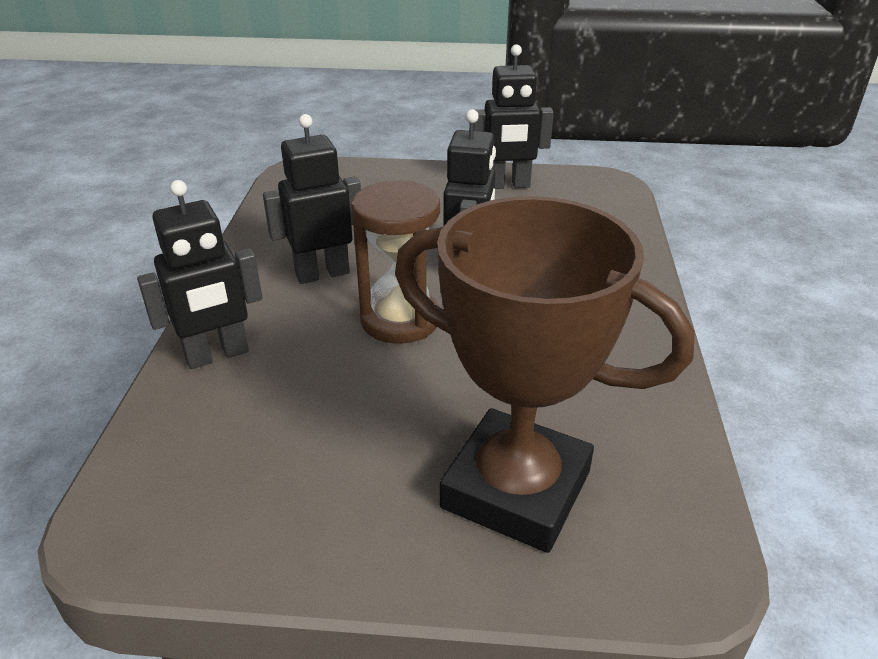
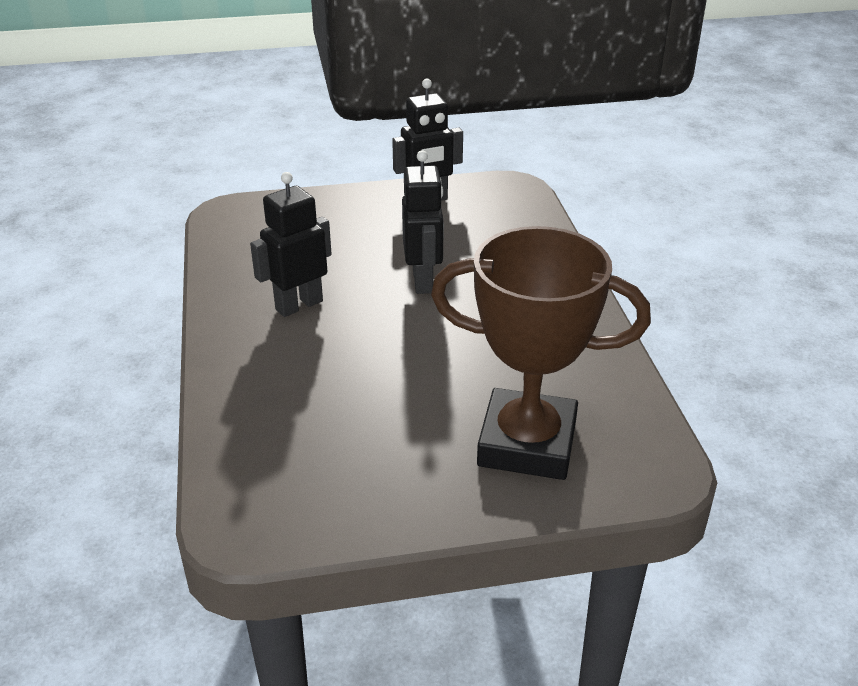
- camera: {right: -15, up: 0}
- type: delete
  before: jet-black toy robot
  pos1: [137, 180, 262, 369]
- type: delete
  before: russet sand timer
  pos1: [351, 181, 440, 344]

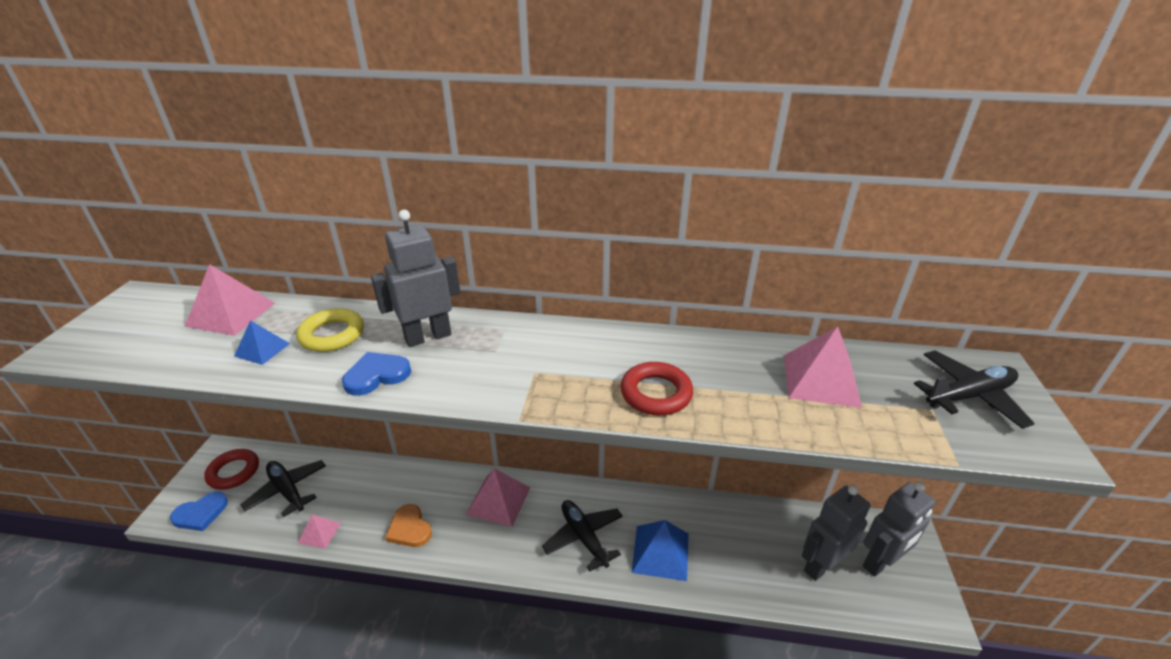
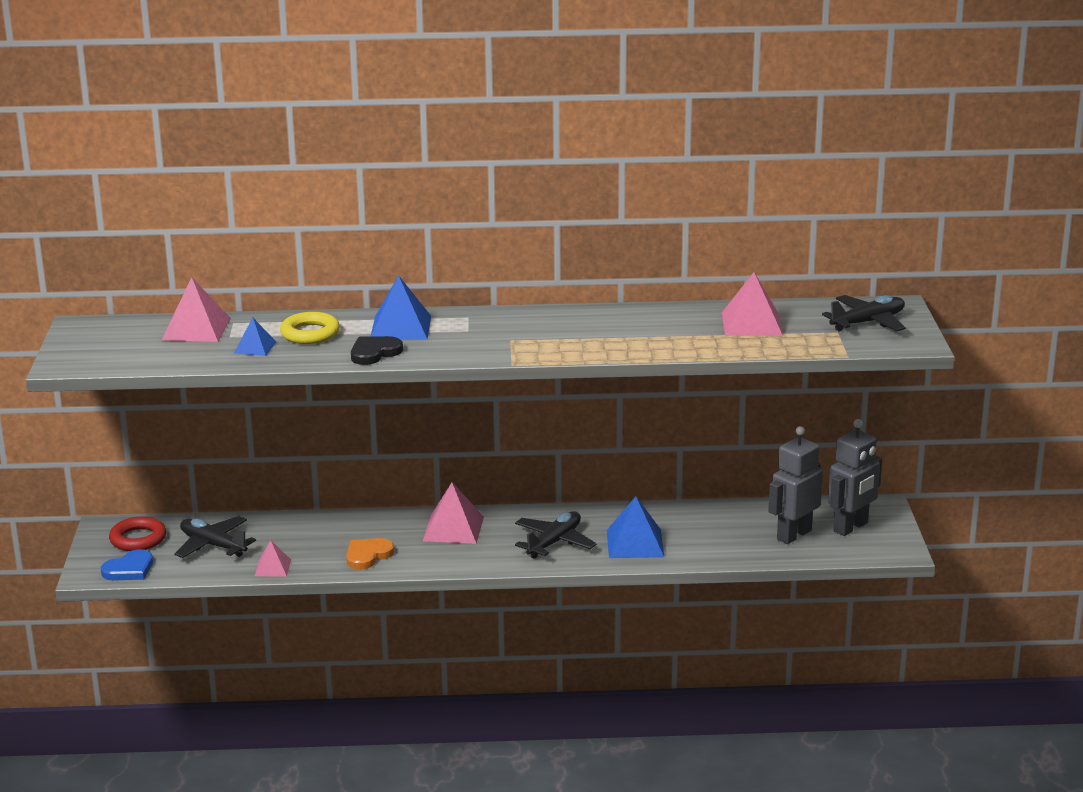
- camera: {right: -10, up: -10}
- type: delete
  before: red ring
  pos1: [620, 362, 693, 415]
- type: replace
  before: grey toy robot
  after: blue solid pyramid
  pos1: [371, 210, 460, 347]
  pos2: [370, 275, 431, 339]
- type: recolor
  before: blue heart
  after: jet-black heart
  pos1: [342, 352, 411, 396]
  pos2: [351, 336, 403, 365]
- type: rotate
  before: orange-coloured heart
  pos1: [385, 504, 432, 547]
  pos2: [346, 538, 395, 570]
  turn: 90
- type: rotate
  before: jet-black plane
  pos1: [542, 500, 623, 571]
  pos2: [515, 511, 597, 559]
  turn: 75

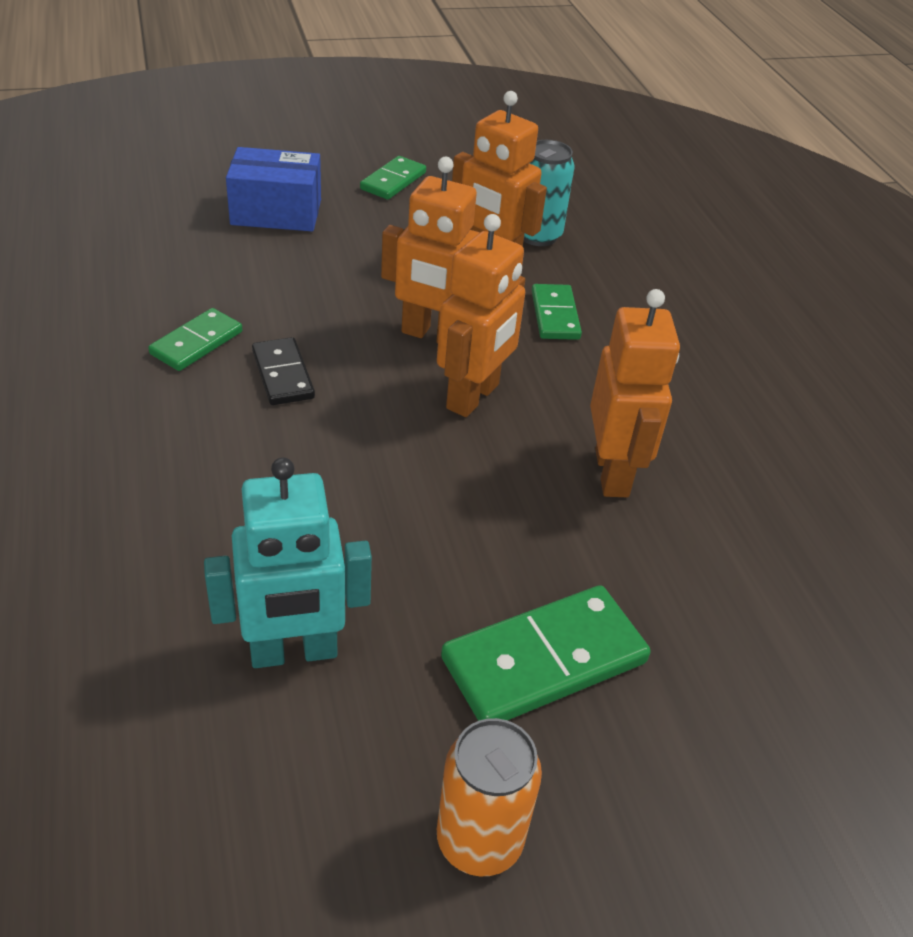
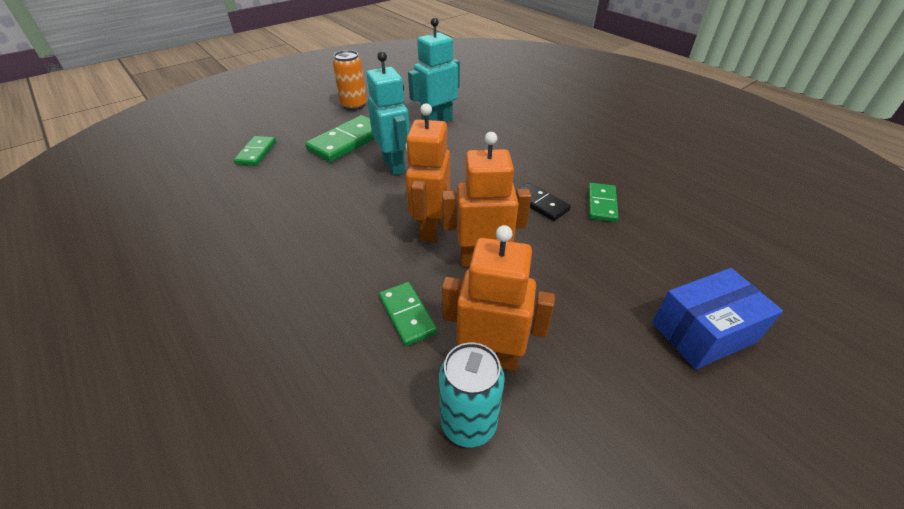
- camera: {right: 160, up: 0}
- type: delete
  before: orange-coloured toy robot
  pos1: [590, 289, 680, 497]
- type: insert
  after: aqua toy robot
  pos2: [367, 51, 410, 176]
- type: move
  before: leaf-green domino tile
  pos1: [360, 156, 426, 200]
  pos2: [234, 136, 276, 166]

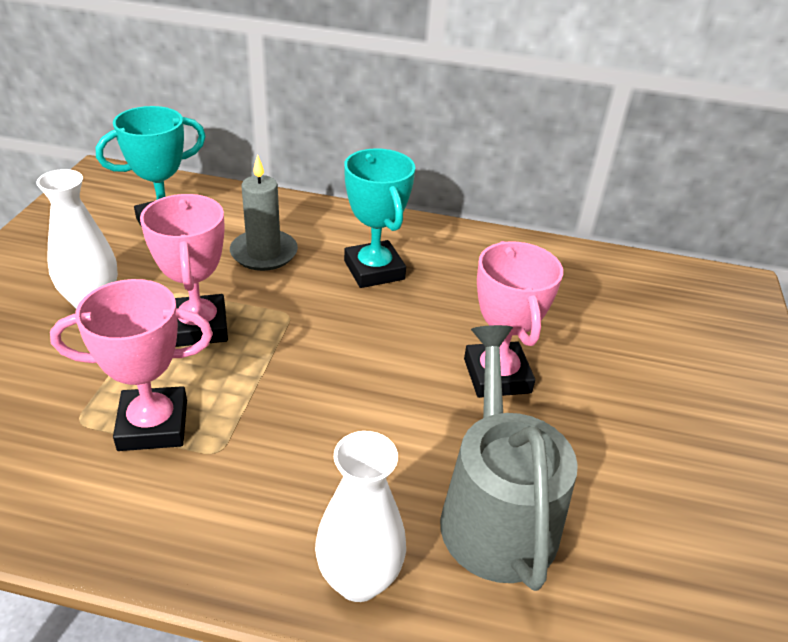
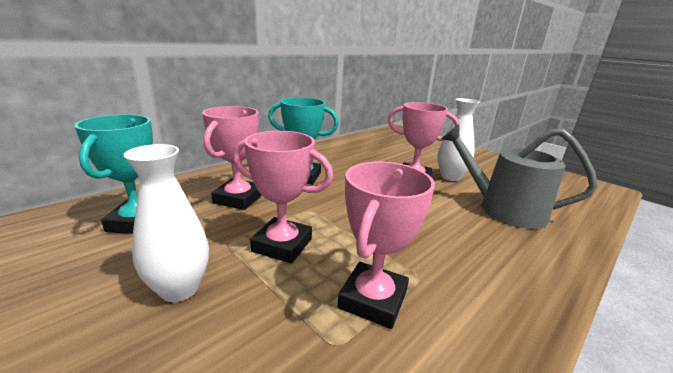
- camera: {right: -55, up: -15}
- type: move
  before: white flower vase
  pos1: [315, 431, 406, 602]
  pos2: [437, 98, 480, 181]
- type: replace
  before: grey candle
  after: rose-pink award cup
  pos1: [230, 154, 298, 271]
  pos2: [202, 106, 262, 210]

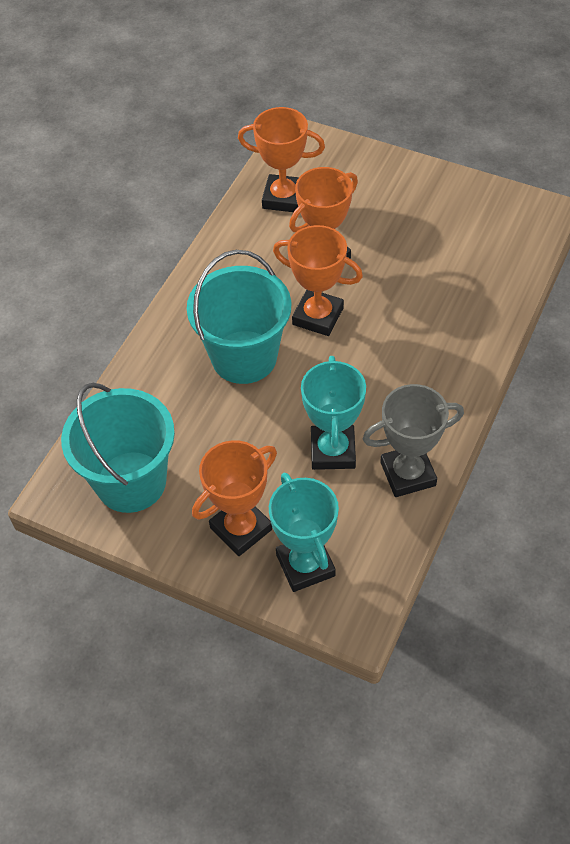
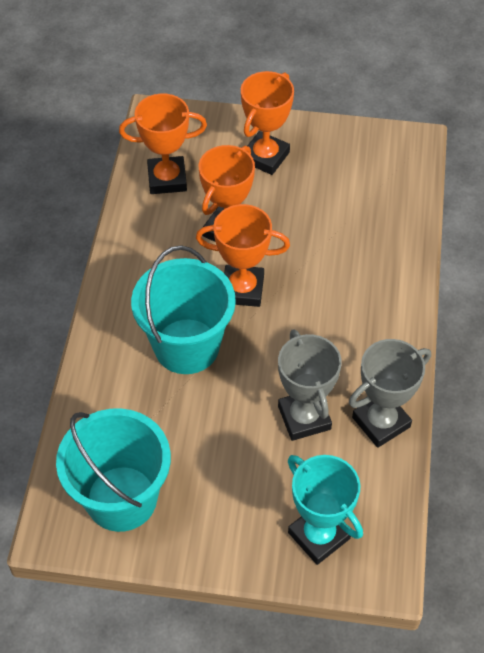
- camera: {right: -20, up: 0}
- type: move
  before: orange-coloured award cup
  pos1: [192, 440, 277, 556]
  pos2: [241, 71, 294, 175]
- type: recolor
  before: aqua award cup
  after: grey award cup
  pos1: [301, 356, 366, 470]
  pos2: [278, 329, 342, 441]

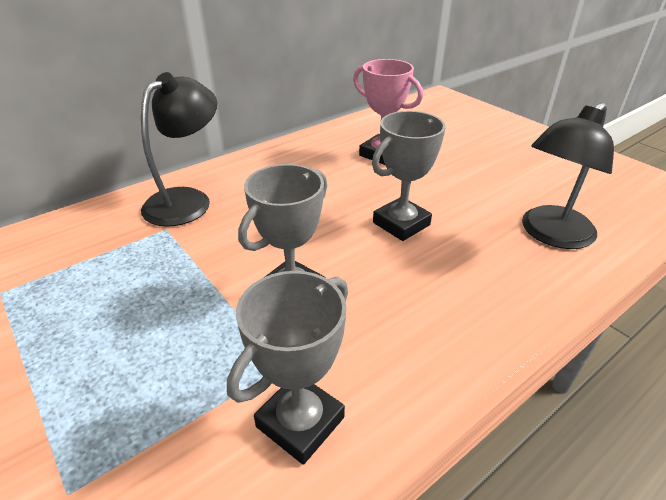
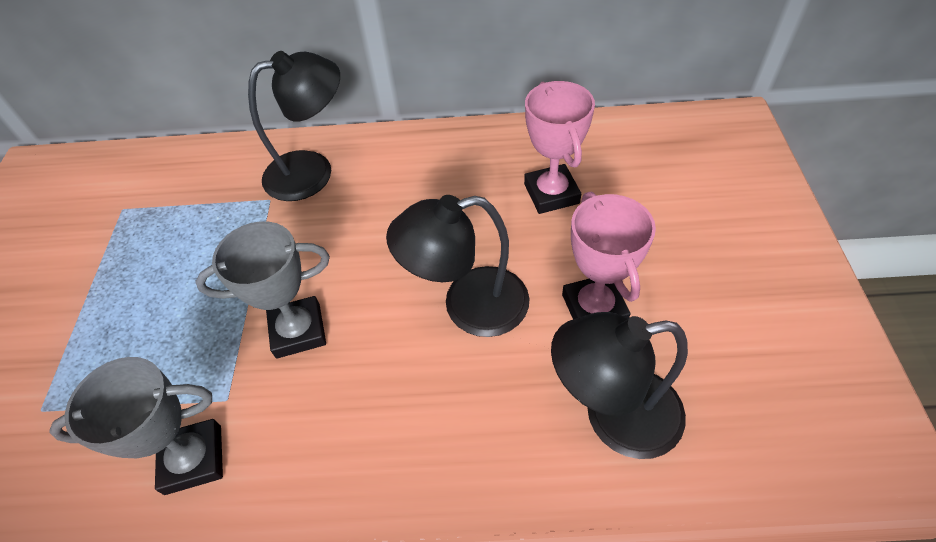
- camera: {right: 40, up: 15}
- type: insert
  after: rose-pink award cup
  pos2: [562, 192, 656, 319]
- type: replace
  before: grey award cup
  after: jet-black reading lamp
  pos1: [372, 111, 446, 241]
  pos2: [386, 195, 529, 337]

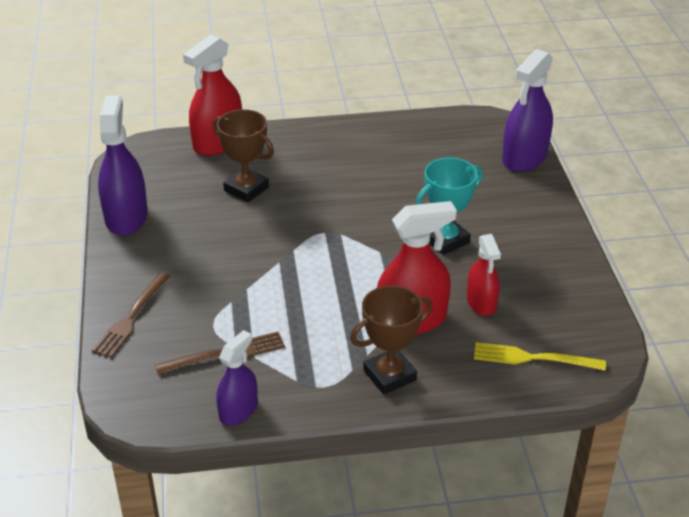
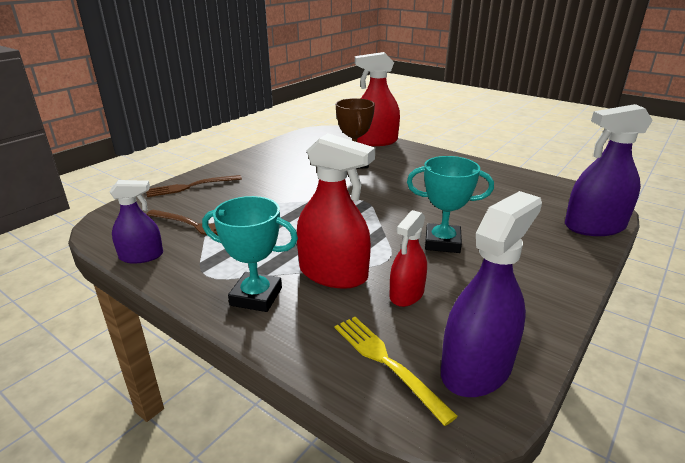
- camera: {right: 45, up: -10}
- type: move
  before: purple sprayer
  pos1: [98, 95, 148, 236]
  pos2: [441, 191, 542, 397]
- type: recolor
  before: russet award cup
  after: aqua award cup
  pos1: [350, 285, 432, 395]
  pos2: [202, 196, 298, 312]

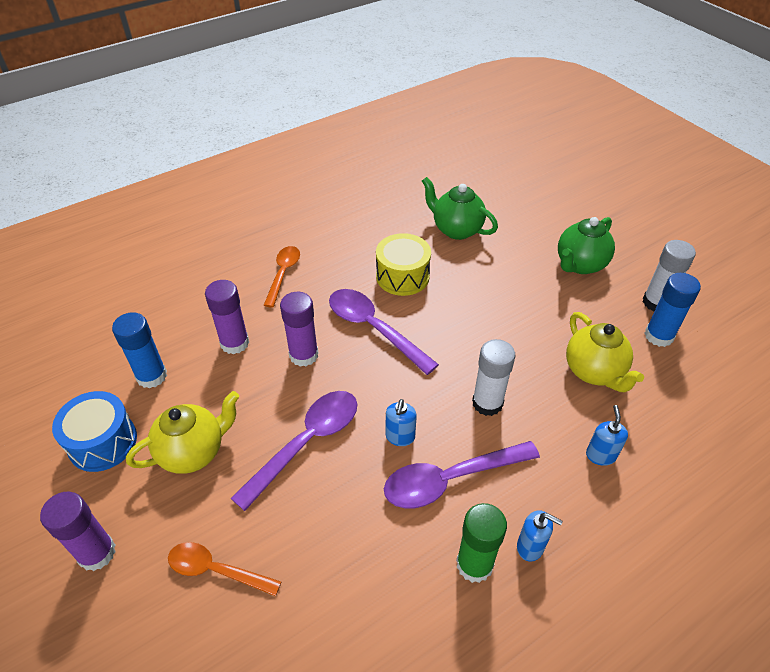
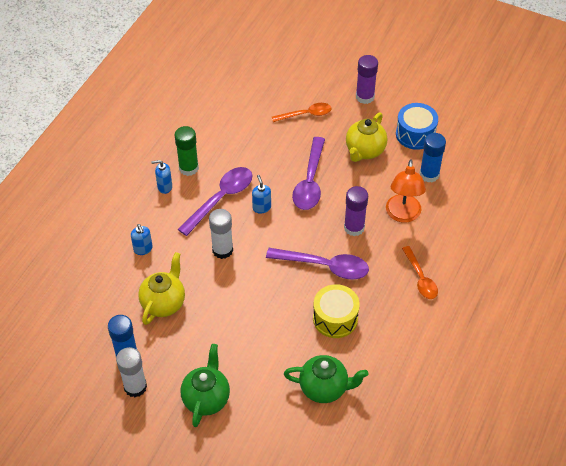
- camera: {right: 150, up: 5}
- type: replace
  before: purple glue stick
  after: orange-coloured reading lamp
  pos1: [205, 280, 249, 354]
  pos2: [386, 159, 426, 223]
- type: rotate
  before: yellow teapot
  pos1: [566, 312, 644, 392]
  pos2: [138, 252, 185, 325]
  turn: 75

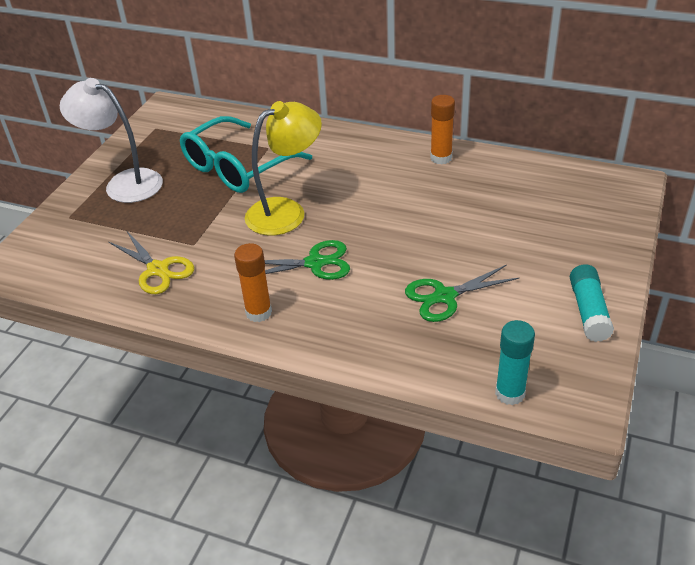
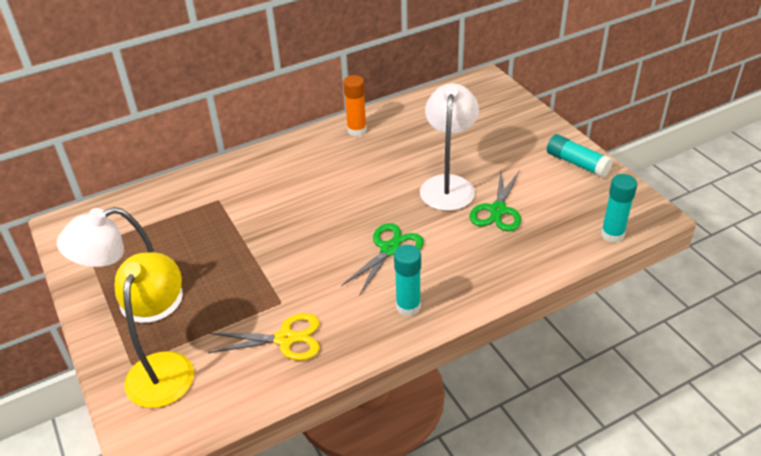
- camera: {right: -50, up: 0}
- type: delete
  before: aqua spectacles
  pos1: [180, 116, 312, 193]
- type: insert
  after: white reading lamp
  pos2: [420, 83, 479, 211]
- type: move
  before: yellow reading lamp
  pos1: [245, 101, 322, 236]
  pos2: [115, 252, 194, 408]
- type: recolor
  before: orange-coloured glue stick
  after: aqua glue stick
  pos1: [234, 243, 272, 322]
  pos2: [394, 245, 421, 316]

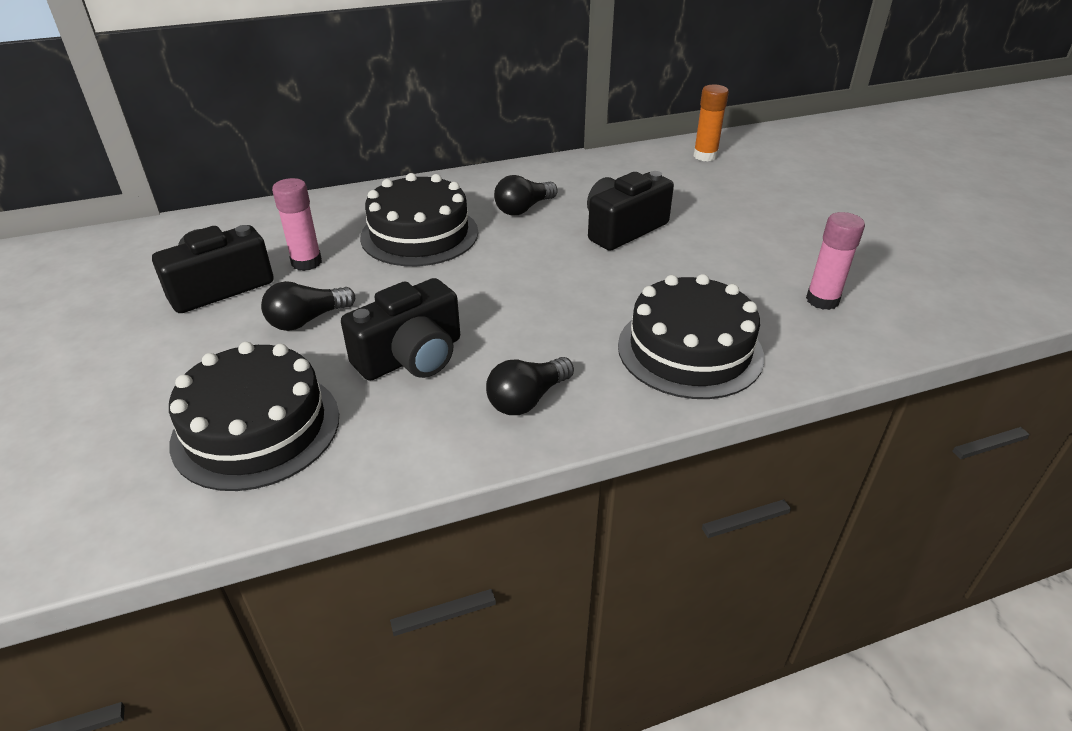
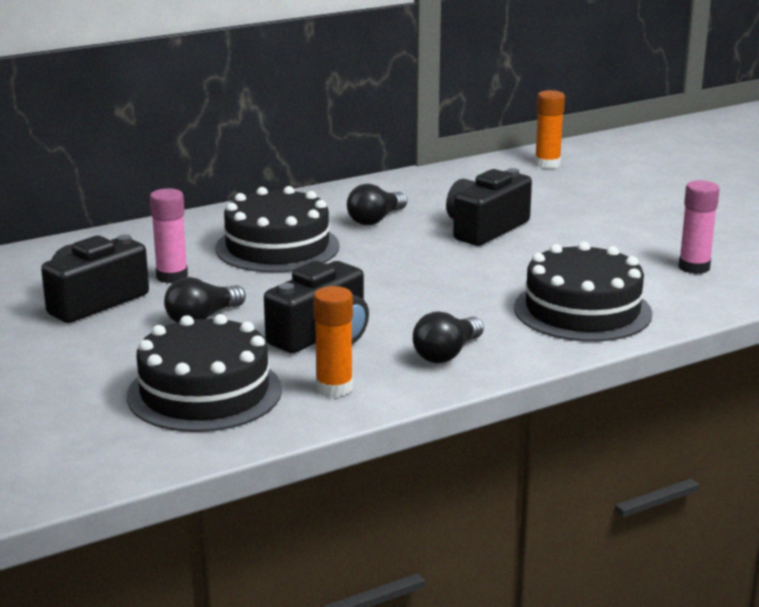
- camera: {right: -10, up: -15}
- type: insert
  after: orange-coloured glue stick
  pos2: [313, 286, 353, 397]

